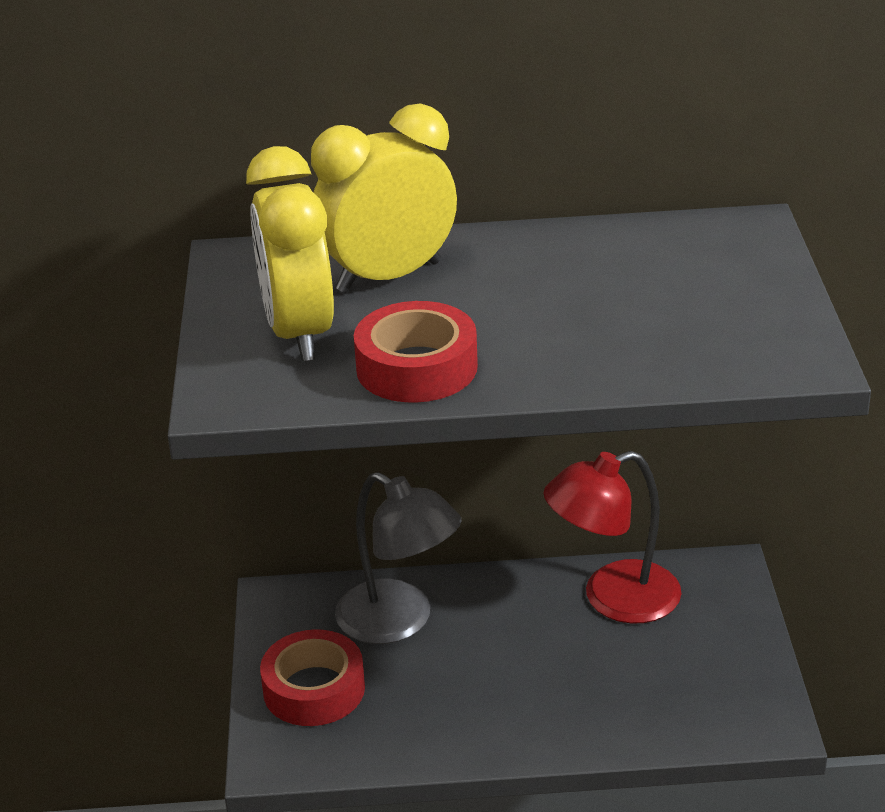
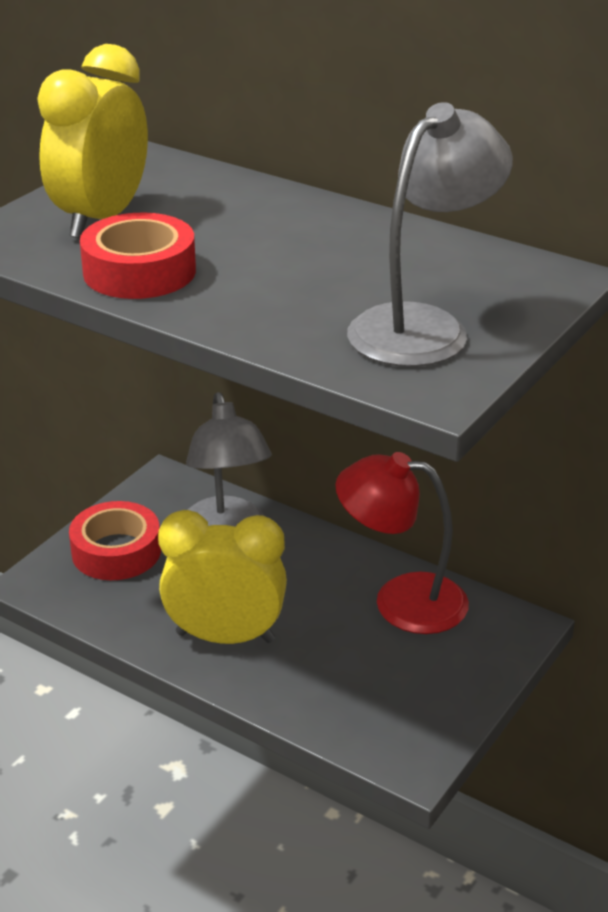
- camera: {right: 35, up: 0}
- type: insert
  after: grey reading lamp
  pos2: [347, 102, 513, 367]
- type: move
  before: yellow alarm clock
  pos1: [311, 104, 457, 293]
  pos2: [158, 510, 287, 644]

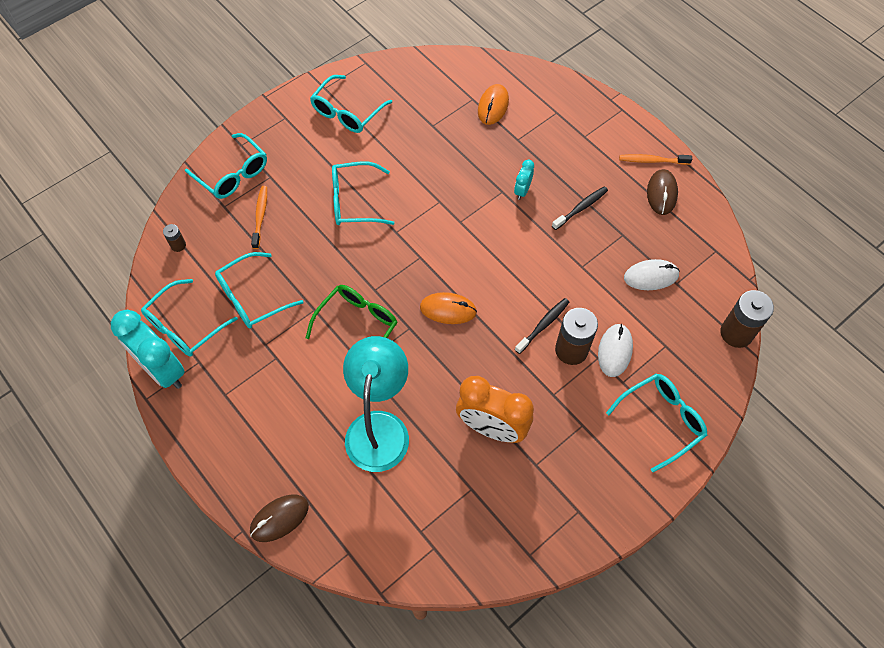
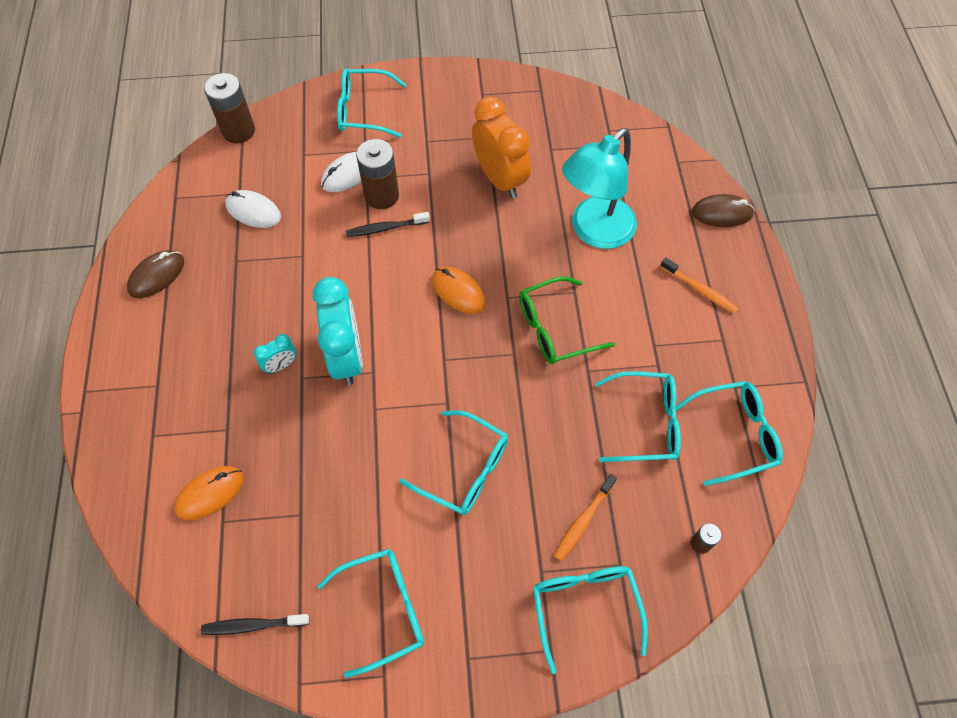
- camera: {right: -145, up: 0}
- type: move
  before: aqua alarm clock
  pos1: [111, 310, 185, 389]
  pos2: [313, 277, 363, 385]
- type: move
  before: jet-black dental brush
  pos1: [552, 186, 608, 230]
  pos2: [201, 614, 309, 635]
- type: move
  before: orange-coloured dental brush
  pos1: [619, 154, 692, 165]
  pos2: [660, 257, 739, 314]

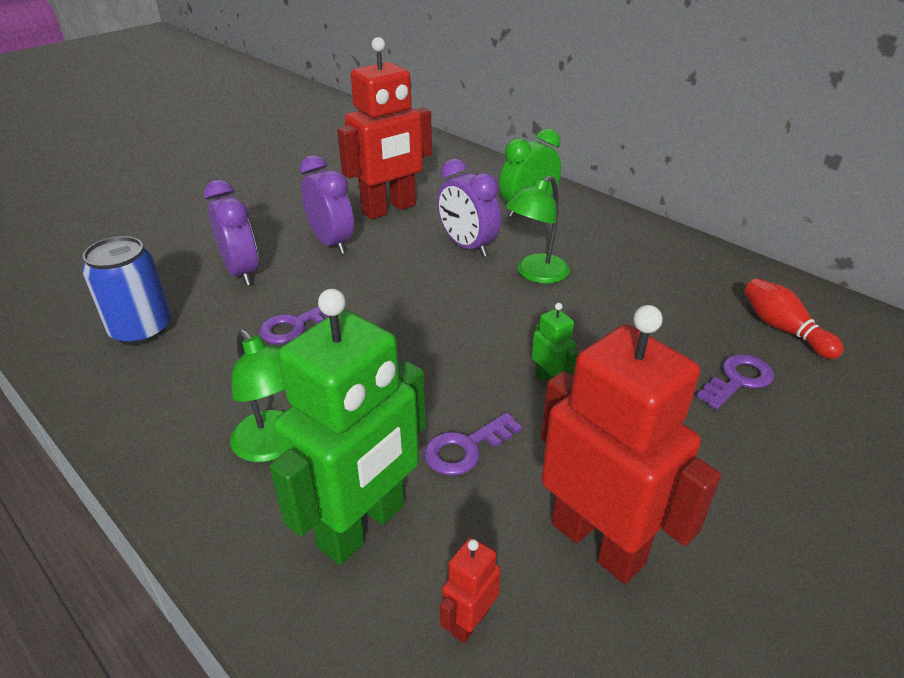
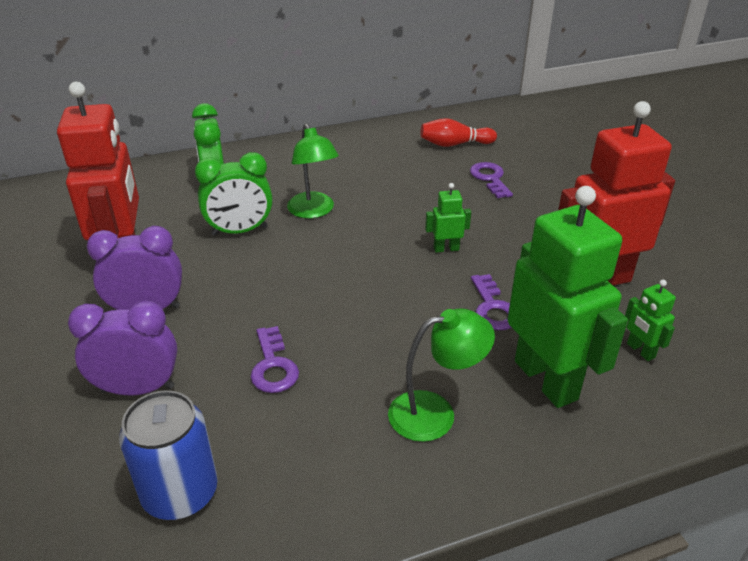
- camera: {right: -65, up: 0}
- type: recolor
  before: purple alarm clock
  after: leaf-green alarm clock
  pos1: [437, 159, 501, 257]
  pos2: [195, 152, 273, 236]
- type: recolor
  before: red toy robot
  after: leaf-green toy robot
  pos1: [440, 537, 501, 643]
  pos2: [625, 280, 676, 361]

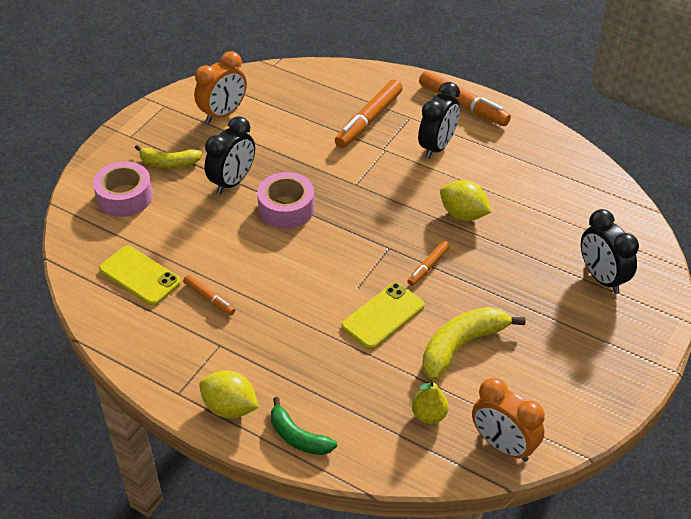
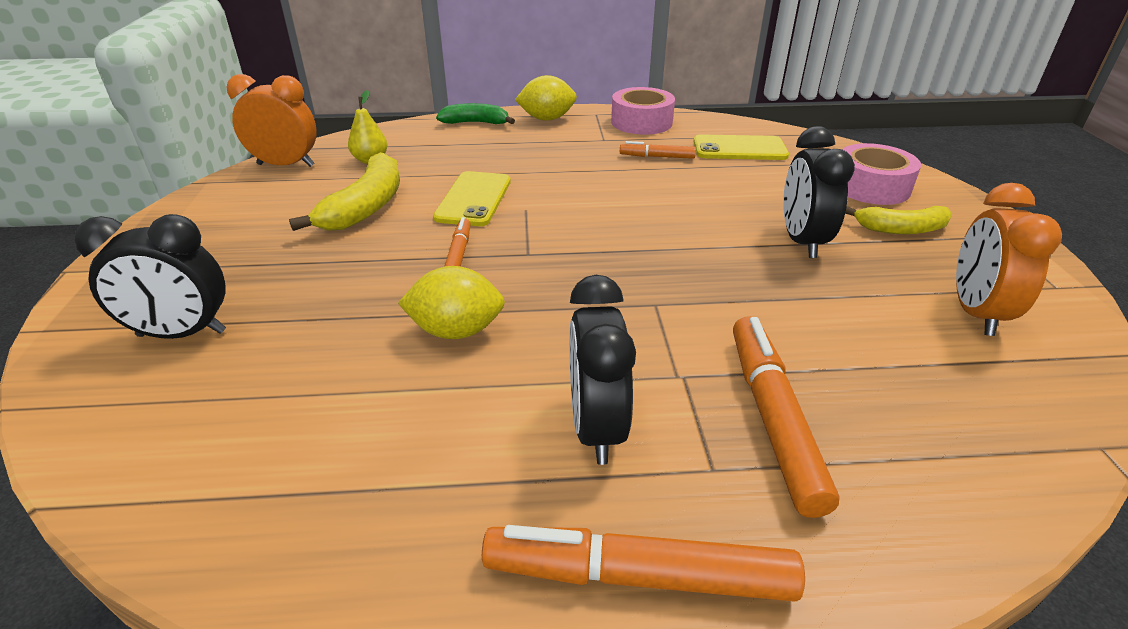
- camera: {right: 145, up: -10}
- type: move
  before: rose-pink roll of tape
  pos1: [257, 172, 315, 228]
  pos2: [611, 87, 675, 135]
- type: rotate
  before: yellow toy banana
  pos1: [135, 145, 202, 168]
  pos2: [845, 206, 952, 234]
  turn: -150
- type: rotate
  before: jet-black alarm clock
  pos1: [581, 209, 639, 294]
  pos2: [74, 214, 226, 339]
  turn: 150

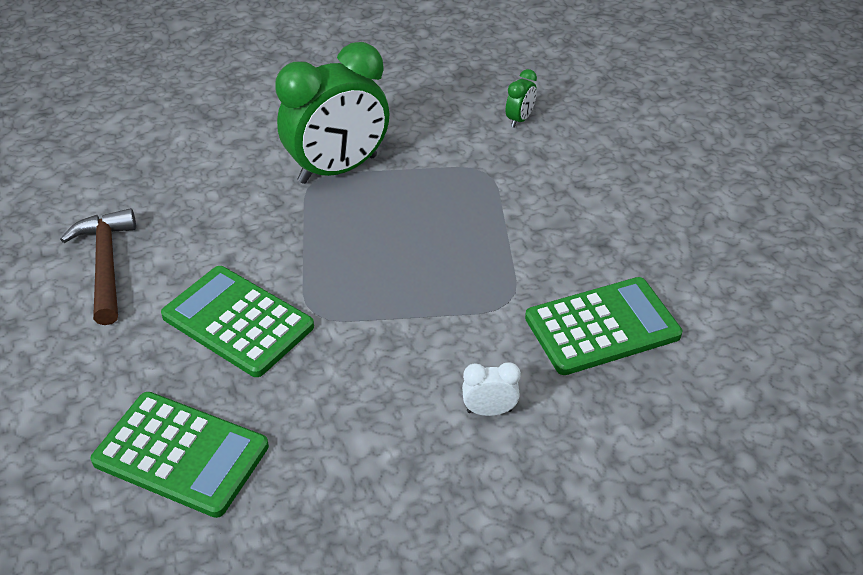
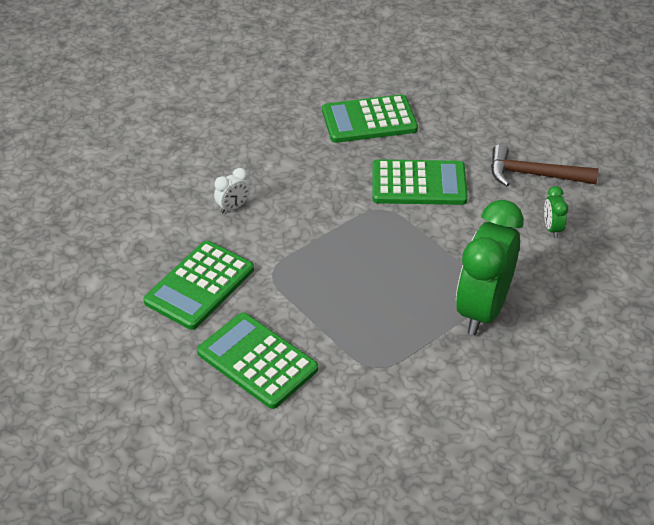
- camera: {right: 145, up: 0}
- type: insert
  after: leaf-green adding machine
  pos2: [197, 313, 318, 409]
- type: move
  before: leaf-green alarm clock
  pos1: [506, 69, 537, 128]
  pos2: [544, 186, 568, 238]
- type: rotate
  before: russet claw hammer
  pos1: [60, 208, 136, 325]
  pos2: [491, 144, 599, 186]
  turn: 150

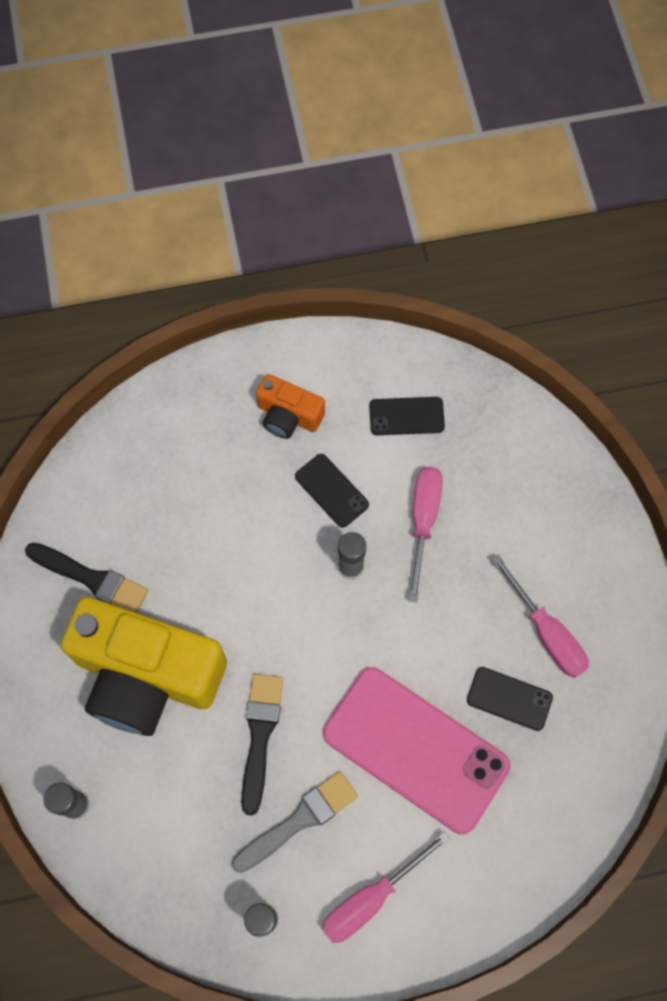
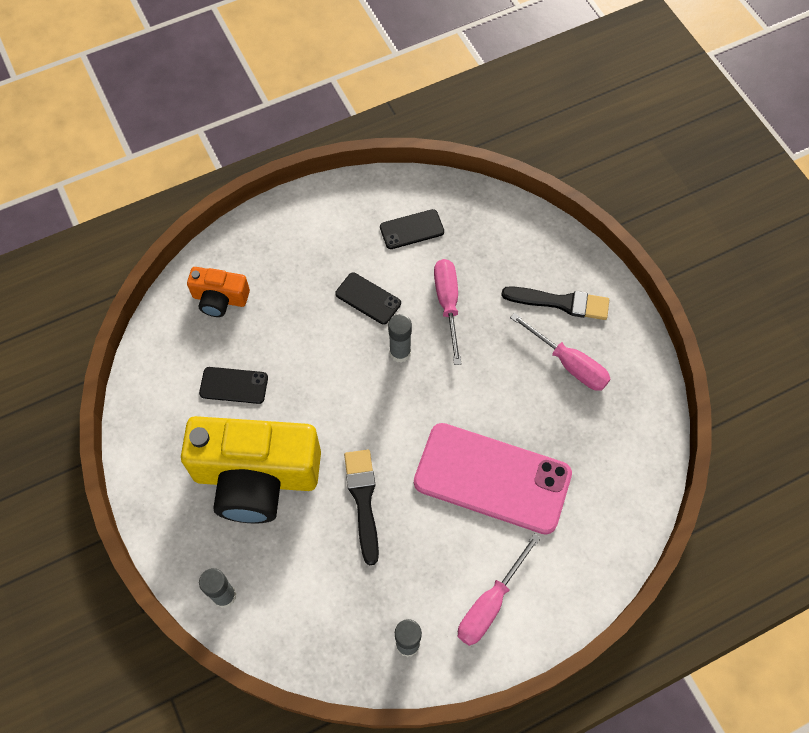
- camera: {right: -15, up: -5}
- type: delete
  before: grey paintbrush
  pos1: [231, 771, 358, 873]
- type: move
  before: jet-black paintbrush
  pos1: [25, 543, 148, 613]
  pos2: [501, 286, 609, 320]
- type: move
  before: orange-coloured camera
  pos1: [256, 374, 325, 439]
  pos2: [187, 267, 250, 317]
- type: move
  before: jet-black phone
  pos1: [467, 667, 553, 731]
  pos2: [199, 367, 268, 404]

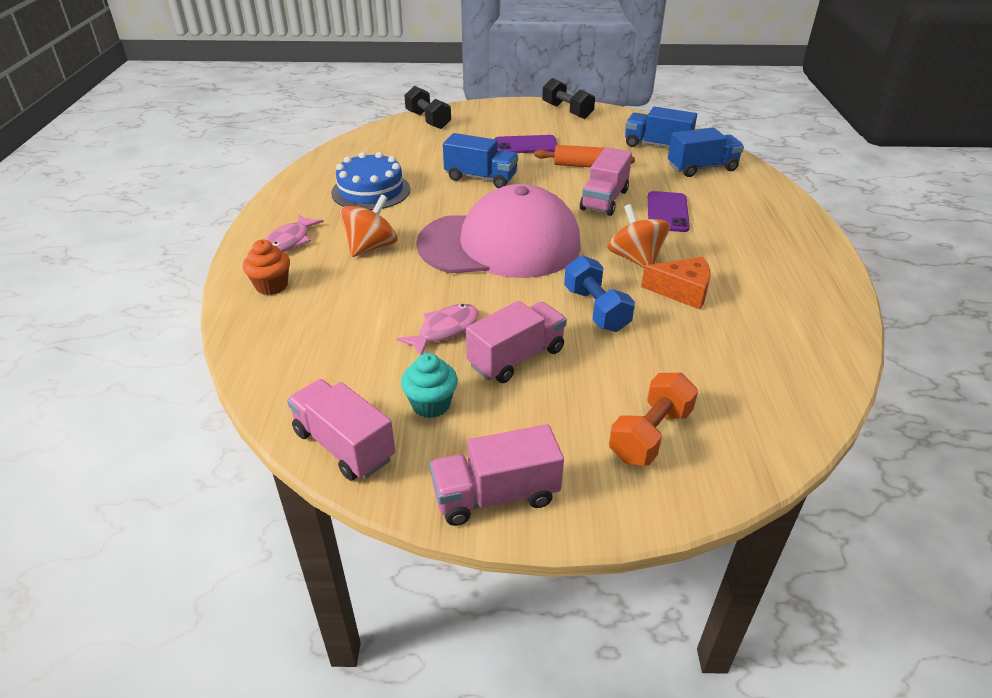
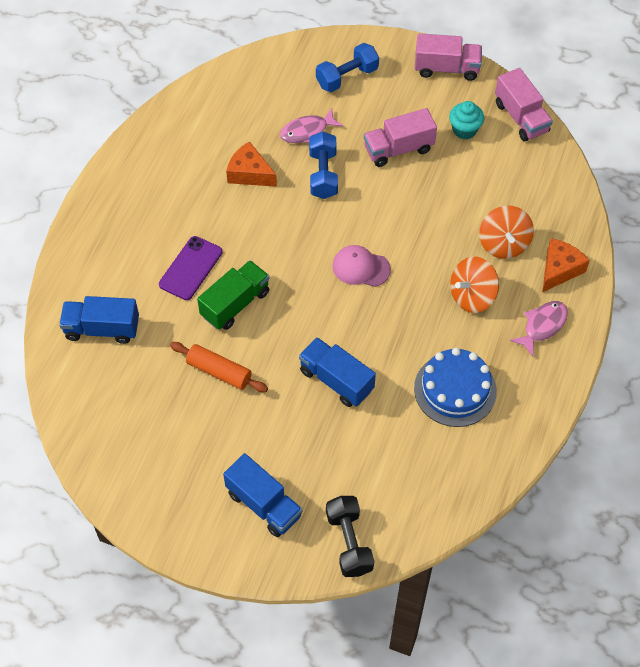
- camera: {right: -160, up: 20}
- type: delete
  before: purple phone
  pos1: [494, 135, 558, 153]
- type: delete
  before: jet-black dumbbell
  pos1: [542, 78, 595, 119]
- type: move
  before: rose-pink toy fish
  pos1: [396, 304, 479, 355]
  pos2: [280, 108, 343, 143]
- type: move
  before: orange-coloured spinning top
  pos1: [607, 204, 670, 268]
  pos2: [479, 206, 534, 259]
- type: move
  before: blue truck
  pos1: [625, 107, 697, 147]
  pos2: [223, 453, 302, 537]
- type: replace
  before: orange-coloured muffin
  after: orange-coloured piece of cheese
  pos1: [243, 240, 290, 295]
  pos2: [542, 238, 590, 292]
- type: recolor
  before: rose-pink truck
  after: leaf-green truck
  pos1: [580, 147, 632, 216]
  pos2: [197, 260, 269, 330]
- type: recolor
  before: orange-coloured dumbbell
  after: blue dumbbell
  pos1: [609, 373, 698, 465]
  pos2: [316, 43, 379, 92]
- type: resize
  before: rose-pink baseball cap
  pos1: [416, 184, 581, 278]
  pos2: [332, 245, 391, 287]
  scale: 0.4

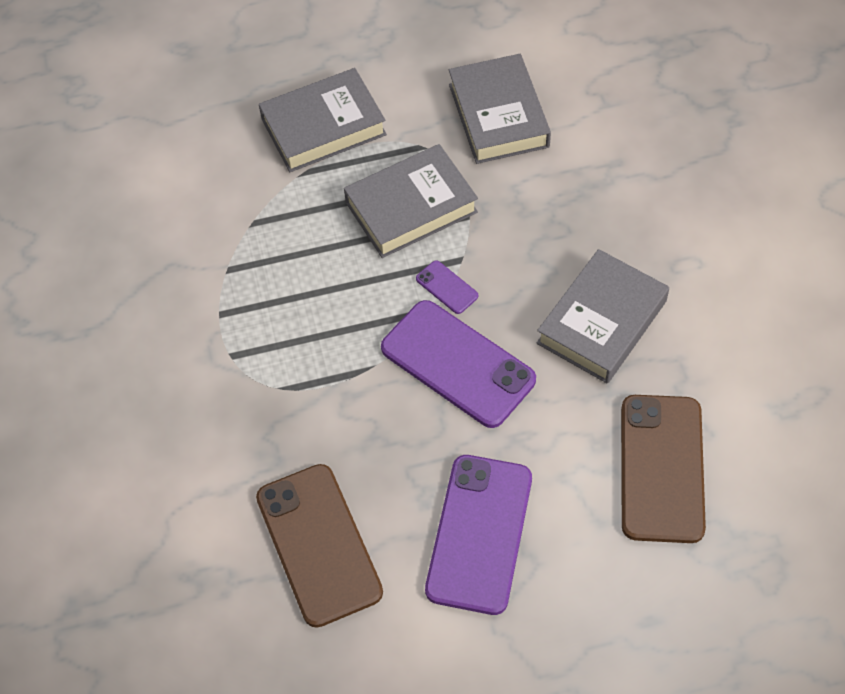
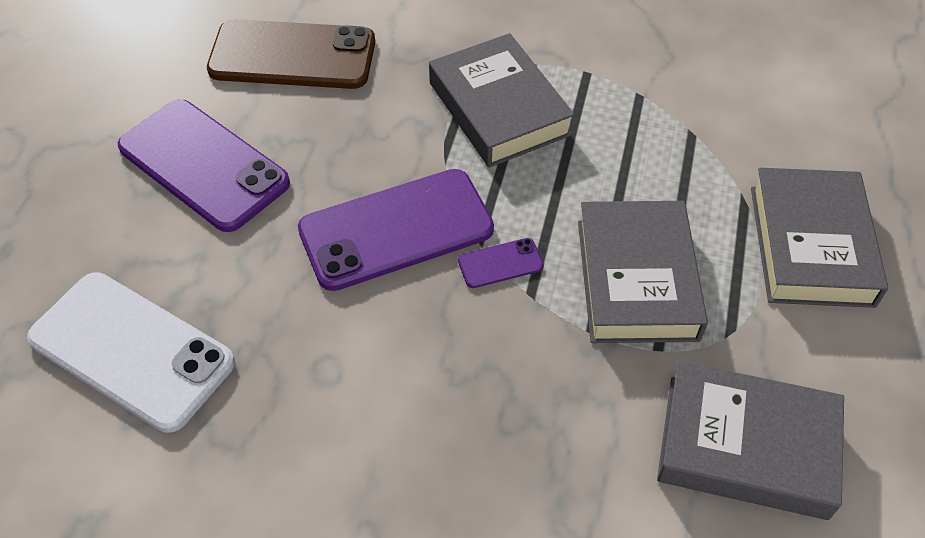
- camera: {right: 115, up: -5}
- type: move
  before: grey hardback
  pos1: [537, 249, 669, 384]
  pos2: [429, 33, 575, 168]
- type: recolor
  before: russet phone
  after: white phone
  pos1: [621, 395, 706, 543]
  pos2: [27, 272, 235, 433]

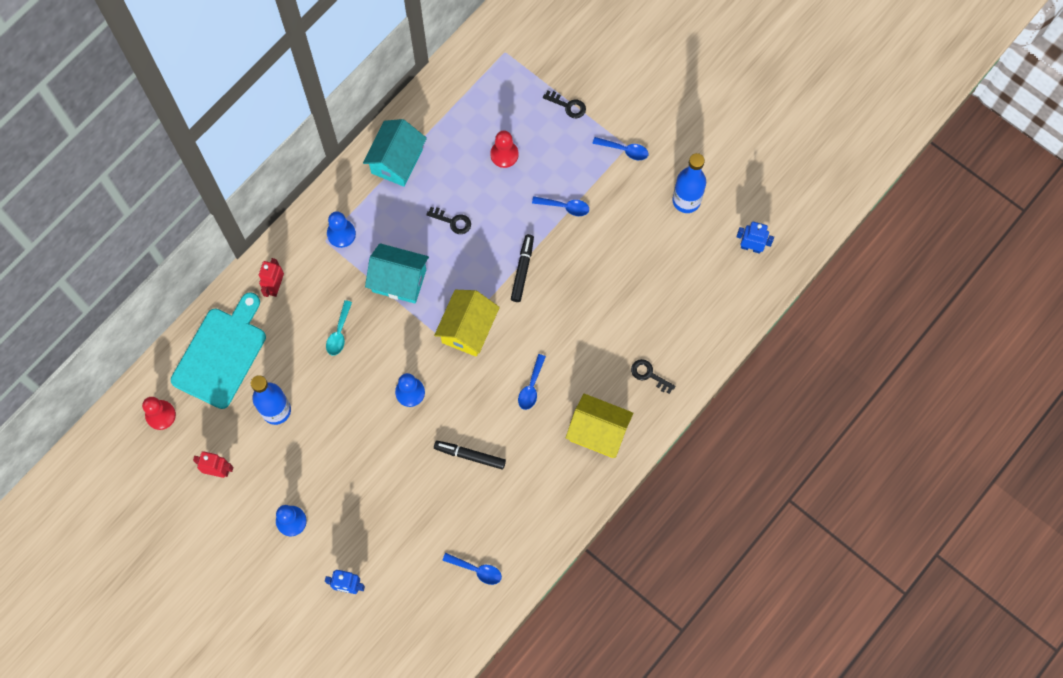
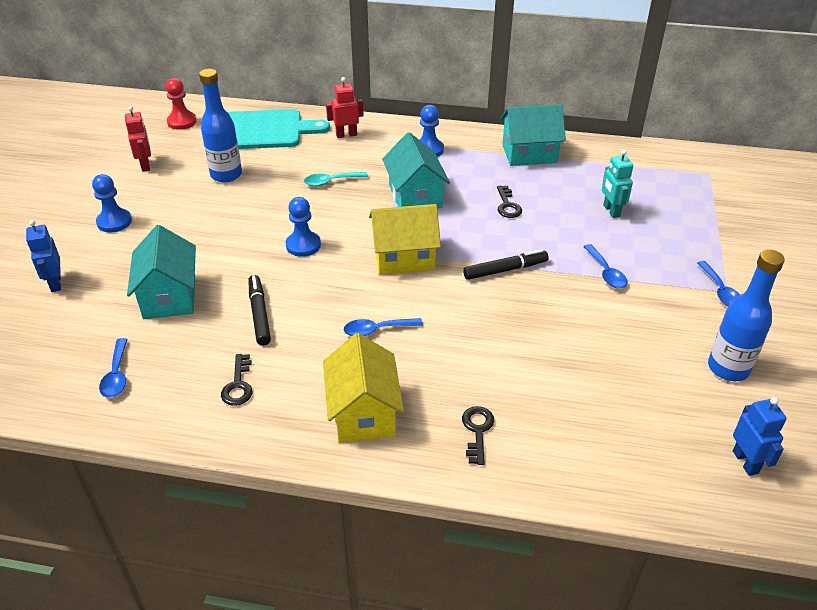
- camera: {right: 60, up: -30}
- type: insert
  after: aqua toy house
  pos2: [127, 225, 196, 319]
- type: move
  before: jet-black key
  pos1: [543, 90, 586, 118]
  pos2: [221, 354, 253, 406]
- type: replace
  before: red game pawn
  after: aqua toy robot
  pos1: [490, 131, 519, 168]
  pos2: [602, 150, 633, 218]

